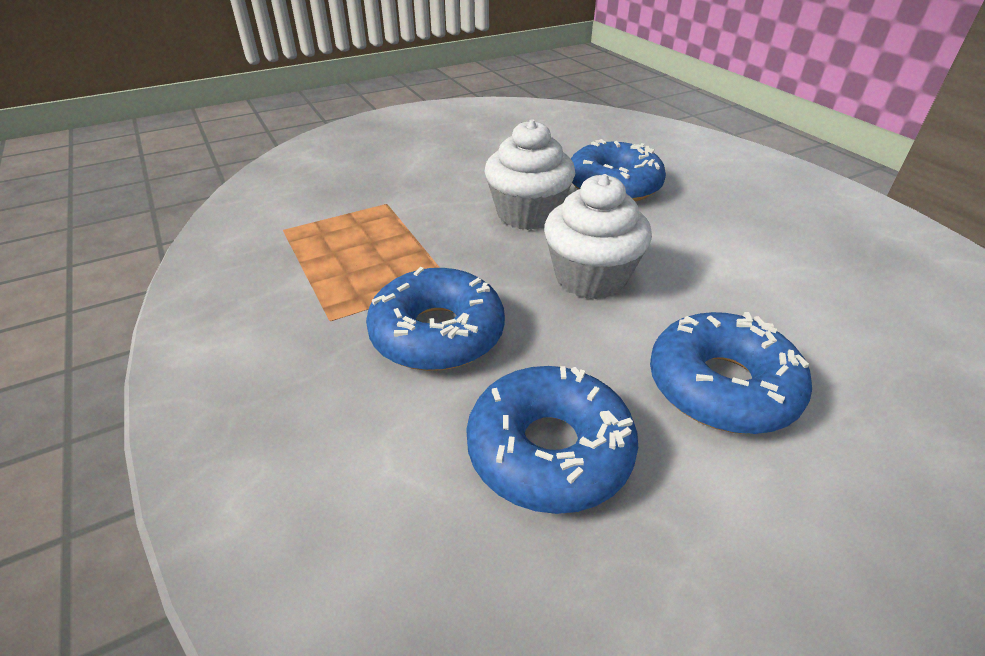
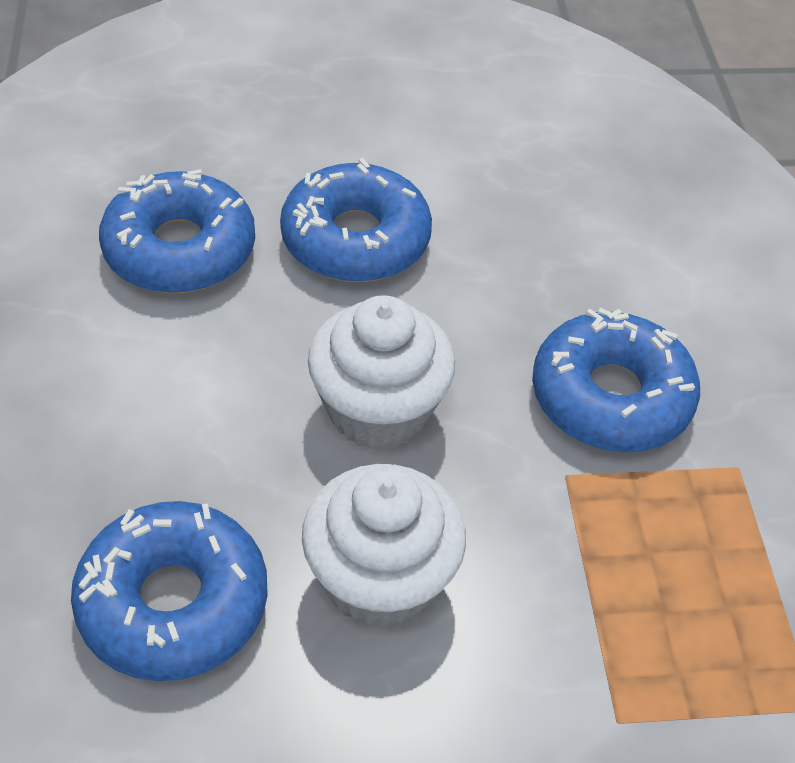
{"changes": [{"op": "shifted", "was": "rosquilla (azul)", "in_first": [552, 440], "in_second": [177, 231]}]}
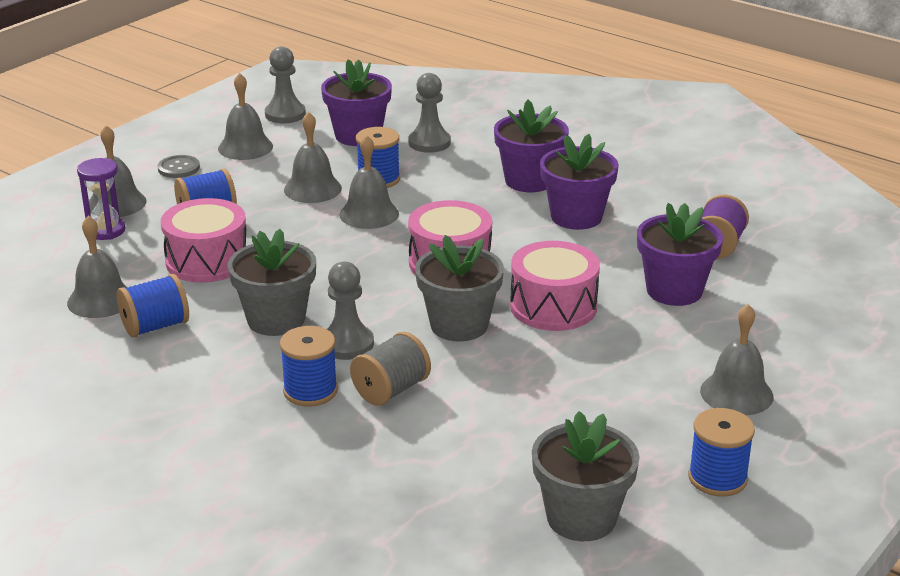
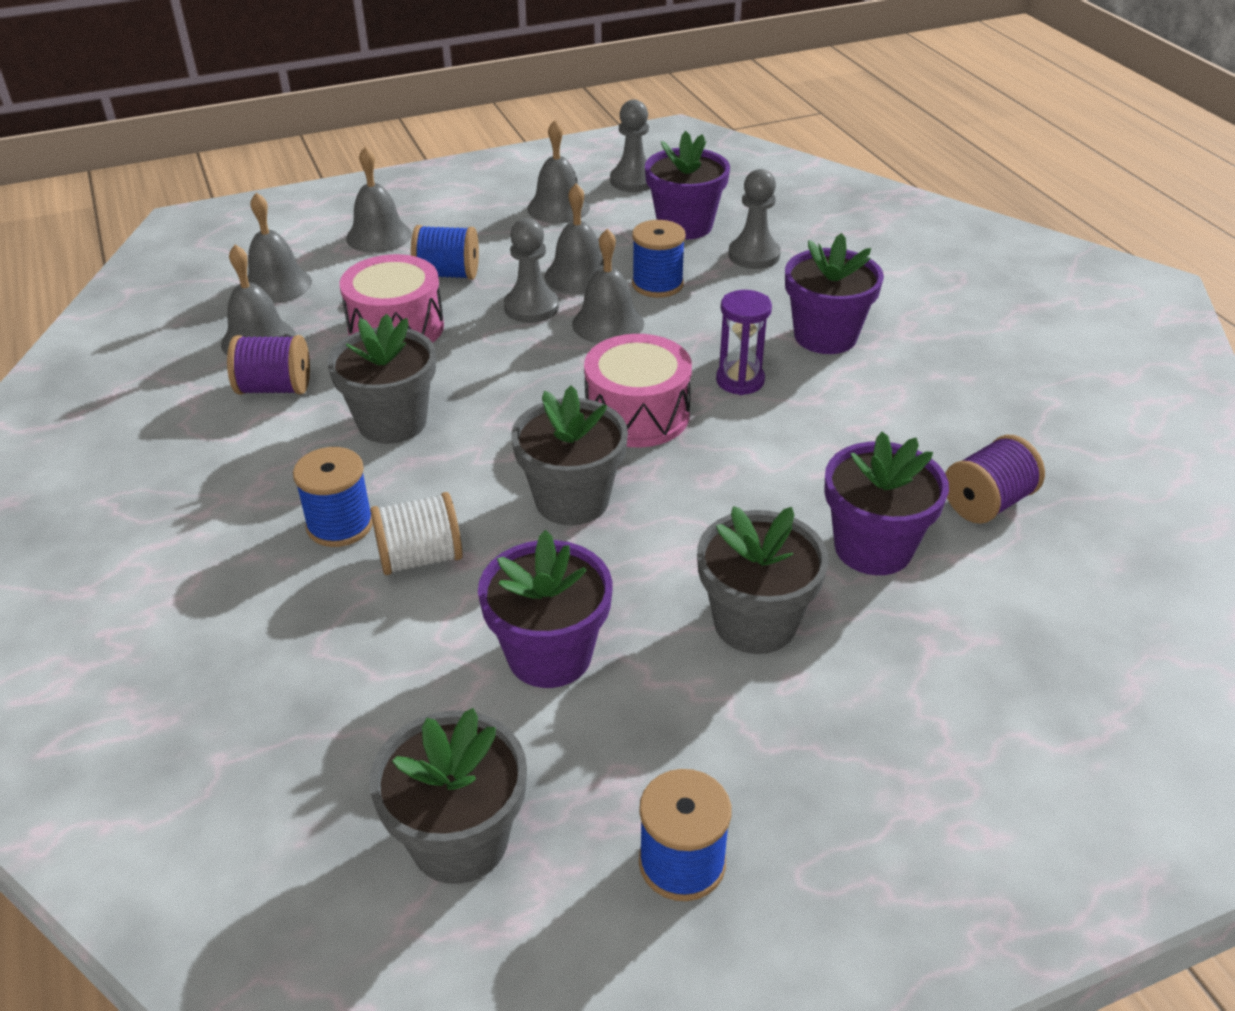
{"changes": [{"op": "shifted", "was": "reloj de arena (morado)", "in_first": [101, 199], "in_second": [744, 342]}, {"op": "repainted", "was": "carrete (azul)", "now": "carrete (morado)", "in_first": [153, 306], "in_second": [268, 365]}, {"op": "gone", "was": "botón (gris)", "in_first": [179, 166]}, {"op": "shifted", "was": "peón (gris)", "in_first": [350, 310], "in_second": [531, 270]}, {"op": "repainted", "was": "carrete (gris)", "now": "carrete (blanco)", "in_first": [390, 368], "in_second": [417, 533]}, {"op": "gone", "was": "tambor (rosa)", "in_first": [555, 286]}, {"op": "shifted", "was": "maceta (morado)", "in_first": [579, 182], "in_second": [545, 609]}, {"op": "shifted", "was": "campana (gris)", "in_first": [736, 359], "in_second": [279, 248]}, {"op": "new", "now": "maceta (gris)", "in_second": [763, 580]}]}
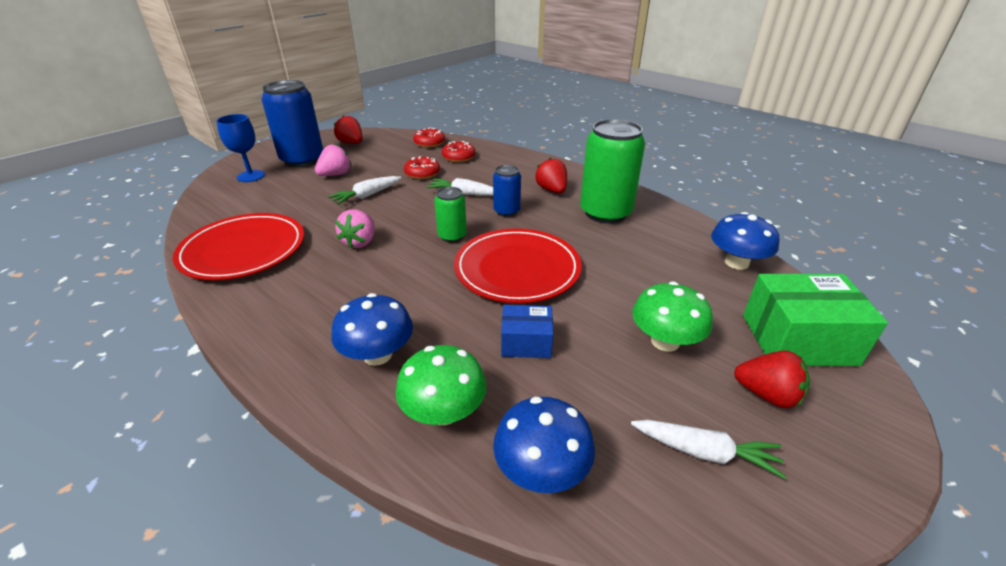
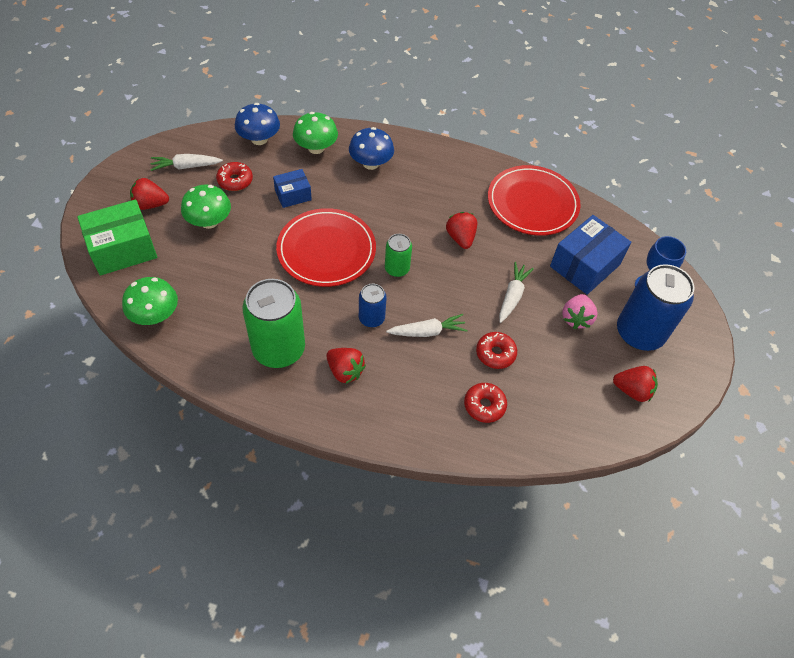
{"changes": [{"op": "repainted", "was": "fresa (rosa)", "now": "fresa (rojo)", "in_first": [355, 229], "in_second": [461, 230]}, {"op": "shifted", "was": "rosquilla (rojo)", "in_first": [429, 138], "in_second": [234, 176]}, {"op": "repainted", "was": "seta (azul)", "now": "seta (verde)", "in_first": [745, 241], "in_second": [150, 301]}, {"op": "new", "now": "caja (azul)", "in_second": [591, 255]}]}
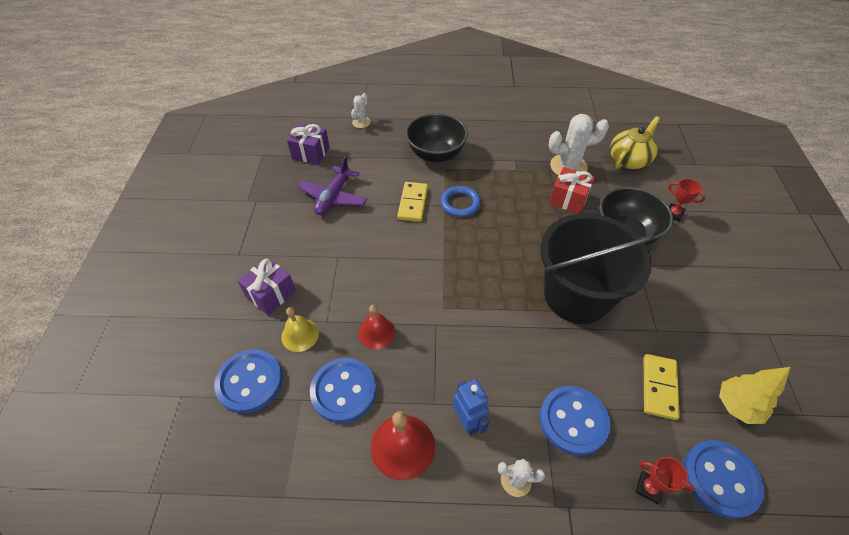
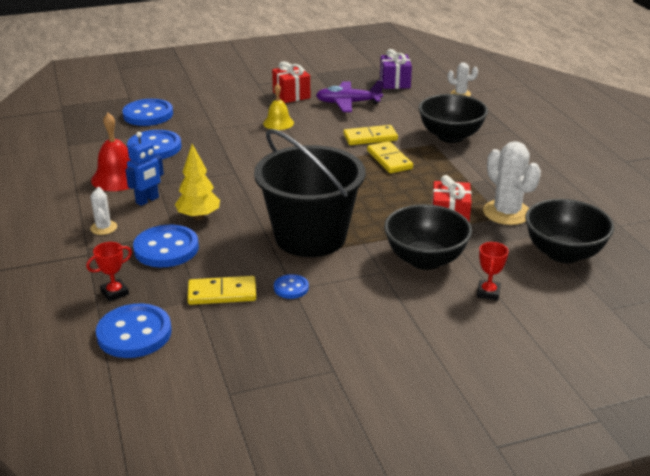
{"changes": [{"op": "gone", "was": "regalo (morado)", "in_first": [266, 286]}, {"op": "shifted", "was": "campana (amarillo)", "in_first": [300, 329], "in_second": [278, 107]}, {"op": "gone", "was": "campana (rojo)", "in_first": [377, 327]}, {"op": "swapped", "was": "anillo (azul)", "now": "ficha de dominó (amarillo)", "in_first": [460, 201], "in_second": [390, 157]}, {"op": "swapped", "was": "tetera (amarillo)", "now": "cuenco (negro)", "in_first": [635, 142], "in_second": [569, 231]}, {"op": "rotated", "was": "trofeo (rojo)", "in_first": [665, 480], "in_second": [109, 272], "clockwise": 45}, {"op": "shifted", "was": "árbol (amarillo)", "in_first": [755, 395], "in_second": [197, 182]}, {"op": "new", "now": "regalo (rojo)", "in_second": [291, 82]}, {"op": "new", "now": "botón (azul)", "in_second": [291, 286]}]}
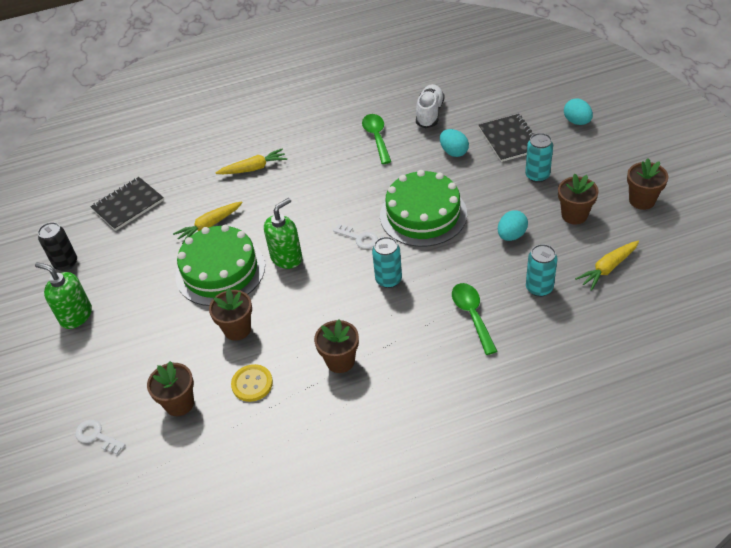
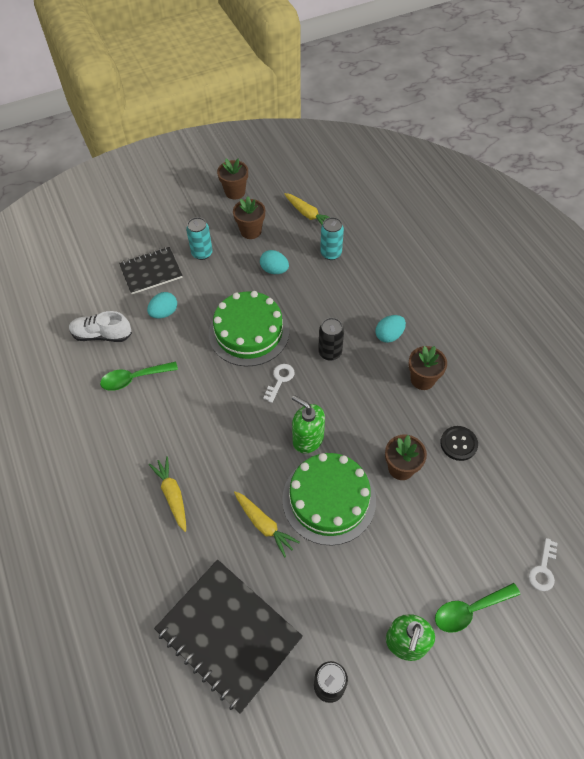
{"changes": [{"op": "scaled", "was": "cuaderno (negro)", "in_first": [127, 204], "in_second": [228, 637], "ratio": 1.61}, {"op": "gone", "was": "maceta (marrón)", "in_first": [170, 388]}, {"op": "repainted", "was": "botón (amarillo)", "now": "botón (negro)", "in_first": [252, 383], "in_second": [459, 443]}, {"op": "repainted", "was": "lata (turquesa)", "now": "lata (negro)", "in_first": [387, 262], "in_second": [331, 339]}, {"op": "shifted", "was": "cuchara (verde)", "in_first": [474, 319], "in_second": [477, 608]}, {"op": "shifted", "was": "huevo (turquesa)", "in_first": [578, 111], "in_second": [390, 329]}]}
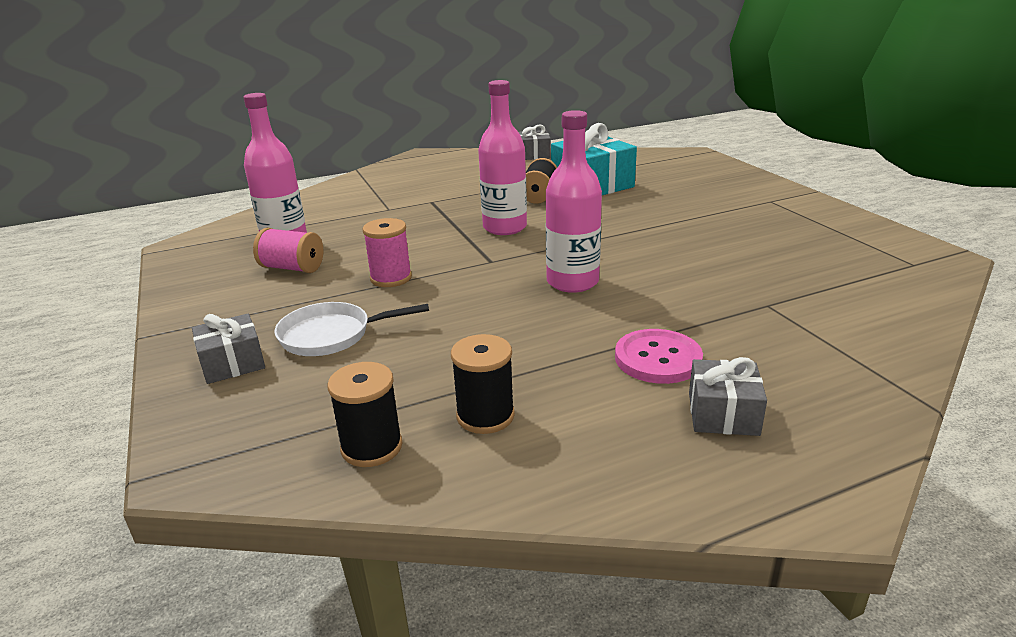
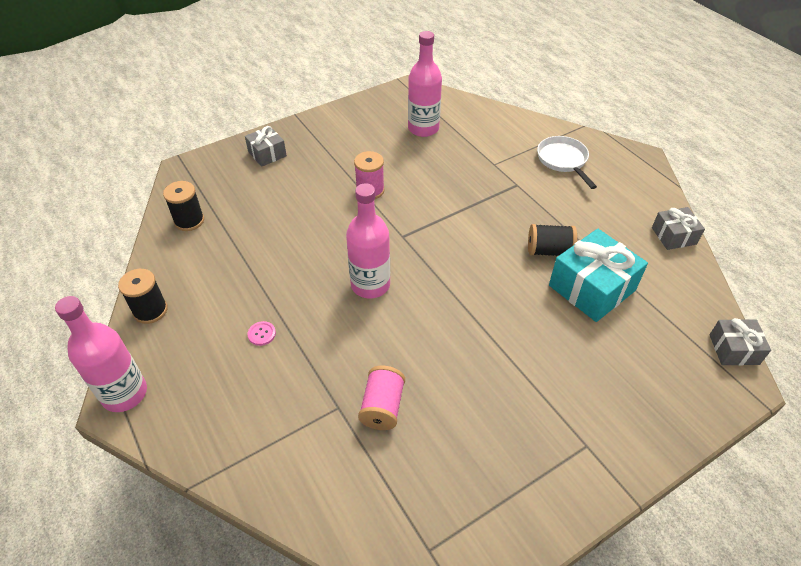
{"changes": [{"op": "shifted", "was": "carrete (rosa)", "in_first": [288, 250], "in_second": [381, 398]}, {"op": "shifted", "was": "sartén (blanco)", "in_first": [351, 329], "in_second": [567, 162]}, {"op": "shifted", "was": "carrete (negro)", "in_first": [483, 384], "in_second": [143, 296]}, {"op": "shifted", "was": "botella (rosa)", "in_first": [502, 157], "in_second": [101, 354]}, {"op": "scaled", "was": "botón (rosa)", "in_first": [659, 356], "in_second": [261, 333], "ratio": 0.49}, {"op": "shifted", "was": "regalo (gris)", "in_first": [728, 396], "in_second": [740, 342]}]}
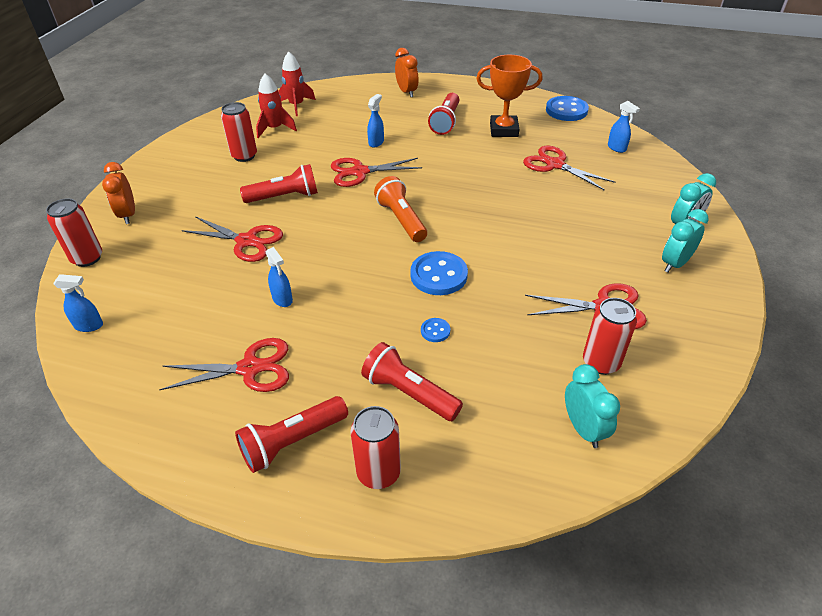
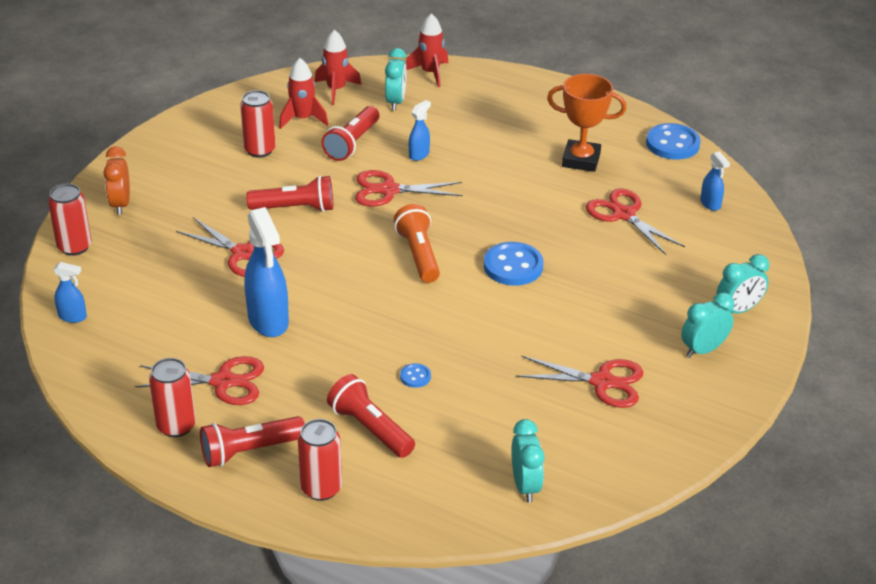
{"changes": [{"op": "scaled", "was": "pulverizador (azul)", "in_first": [279, 277], "in_second": [266, 272], "ratio": 2.0}, {"op": "gone", "was": "despertador (naranja)", "in_first": [406, 72]}, {"op": "shifted", "was": "botón (azul)", "in_first": [439, 273], "in_second": [513, 264]}, {"op": "shifted", "was": "lámpara de mano (rojo)", "in_first": [443, 114], "in_second": [350, 133]}, {"op": "shifted", "was": "lata (rojo)", "in_first": [610, 336], "in_second": [172, 397]}, {"op": "new", "now": "despertador (turquesa)", "in_second": [395, 79]}, {"op": "new", "now": "cohete (rojo)", "in_second": [427, 50]}]}
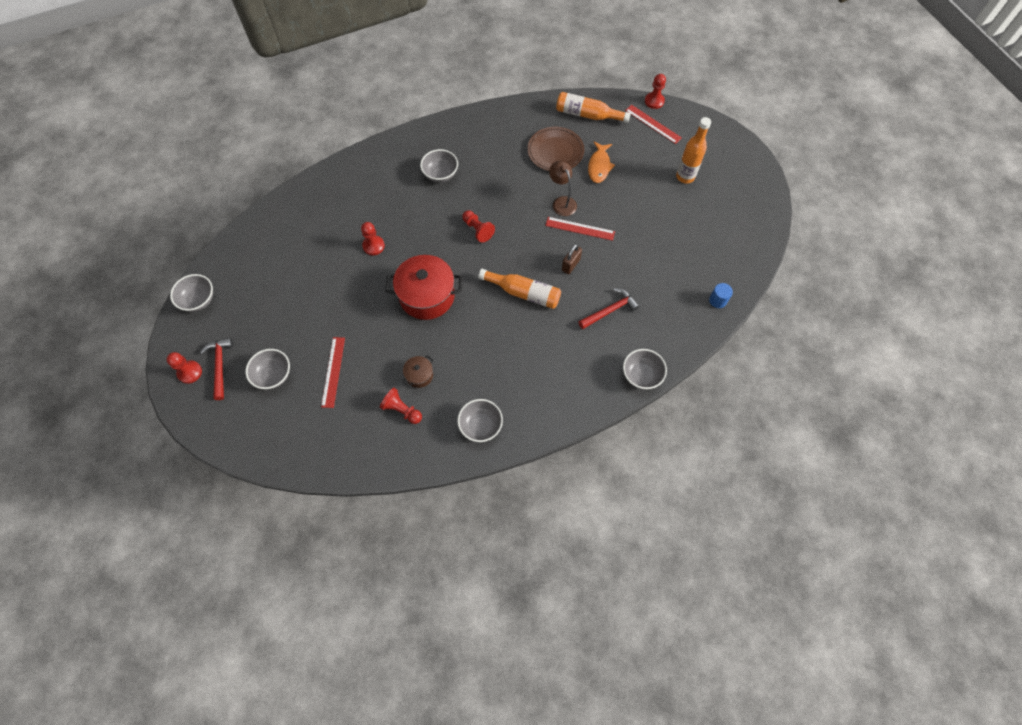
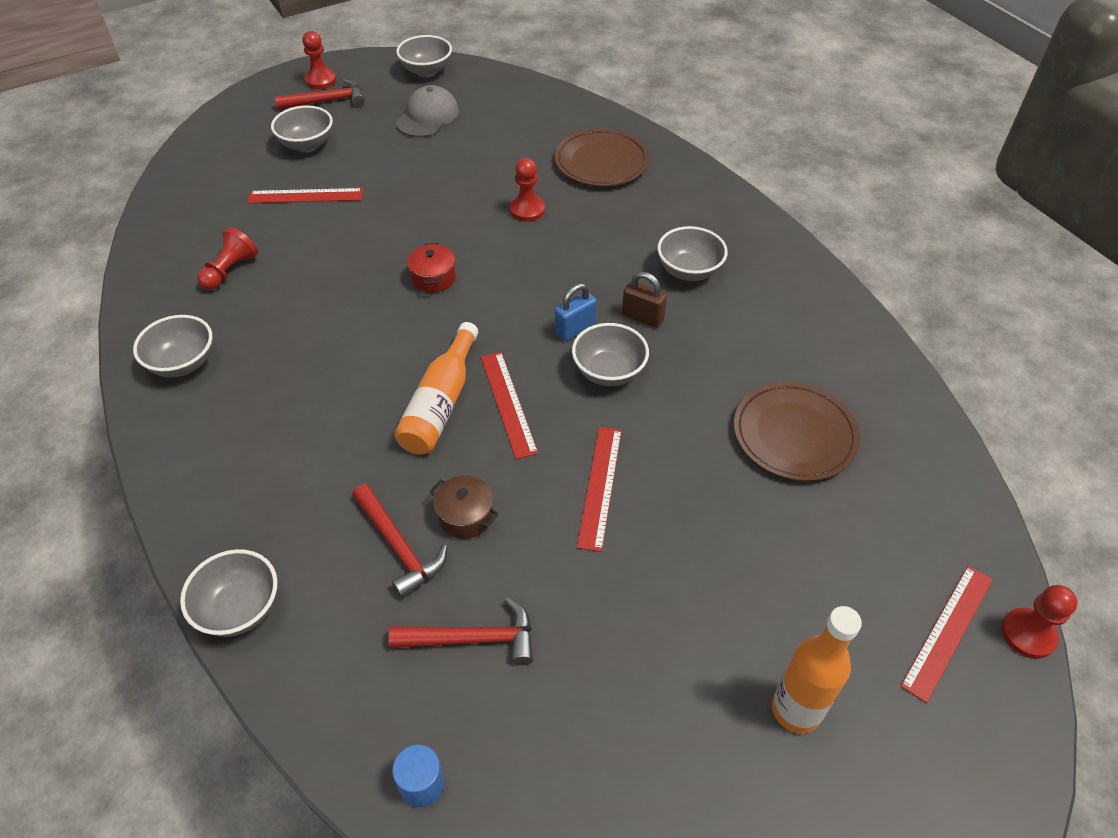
{"changes": [{"op": "scaled", "was": "olla (rojo)", "in_first": [424, 287], "in_second": [431, 268], "ratio": 0.47}, {"op": "shifted", "was": "olla (marrón)", "in_first": [418, 371], "in_second": [464, 507]}, {"op": "swapped", "was": "peón (rojo)", "now": "candado (azul)", "in_first": [478, 226], "in_second": [576, 312]}, {"op": "gone", "was": "lámpara (marrón)", "in_first": [563, 188]}, {"op": "gone", "was": "botella (naranja)", "in_first": [593, 107]}, {"op": "shifted", "was": "candado (marrón)", "in_first": [572, 259], "in_second": [644, 300]}, {"op": "gone", "was": "pez (naranja)", "in_first": [601, 162]}, {"op": "new", "now": "martillo (rojo)", "in_second": [461, 631]}, {"op": "new", "now": "gorra (gris)", "in_second": [427, 111]}, {"op": "new", "now": "regla (rojo)", "in_second": [509, 405]}, {"op": "new", "now": "plato (marrón)", "in_second": [602, 157]}, {"op": "new", "now": "cuenco (gris)", "in_second": [610, 354]}]}
